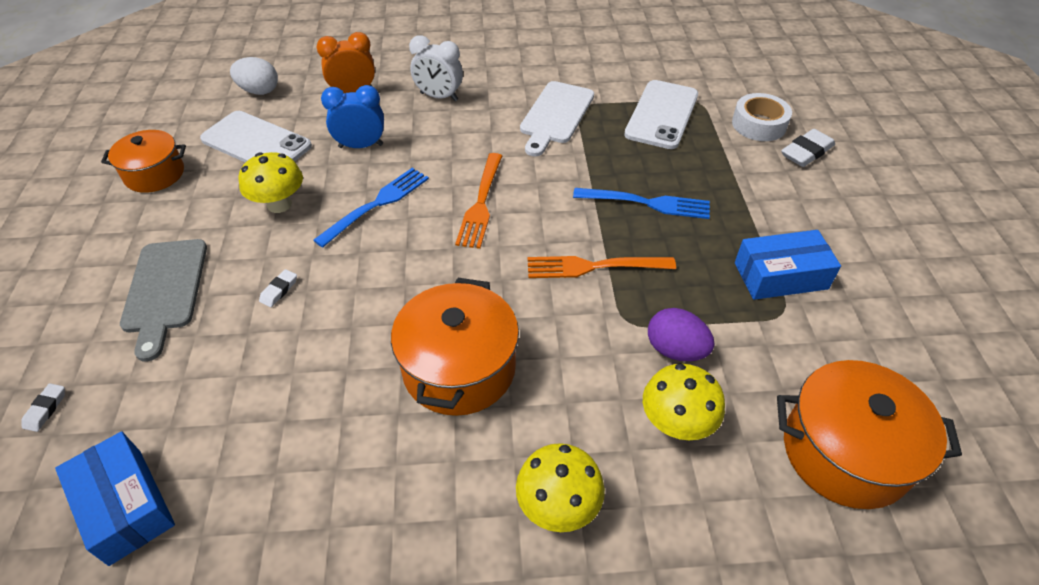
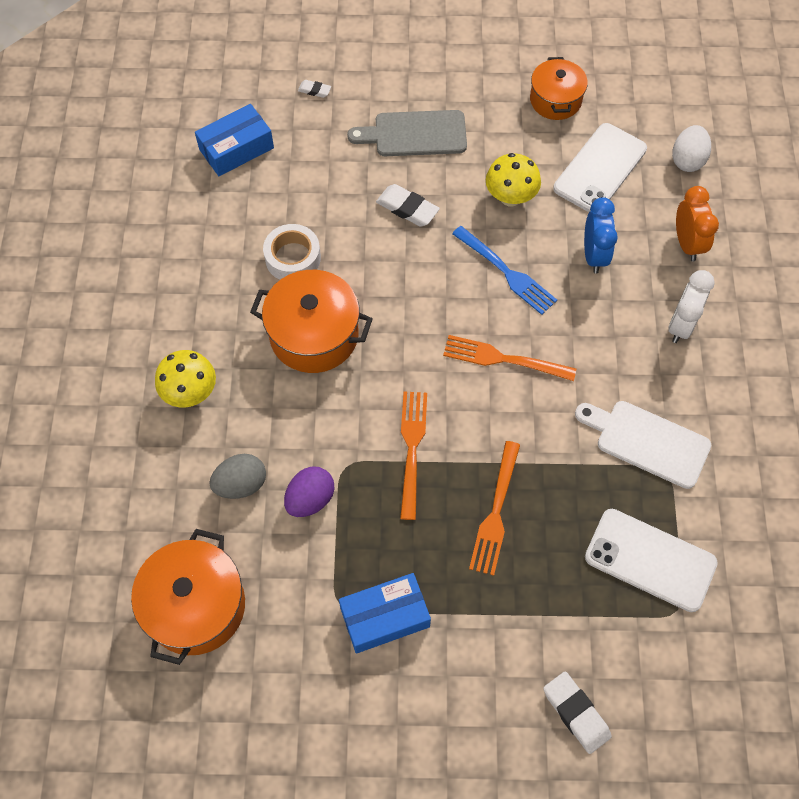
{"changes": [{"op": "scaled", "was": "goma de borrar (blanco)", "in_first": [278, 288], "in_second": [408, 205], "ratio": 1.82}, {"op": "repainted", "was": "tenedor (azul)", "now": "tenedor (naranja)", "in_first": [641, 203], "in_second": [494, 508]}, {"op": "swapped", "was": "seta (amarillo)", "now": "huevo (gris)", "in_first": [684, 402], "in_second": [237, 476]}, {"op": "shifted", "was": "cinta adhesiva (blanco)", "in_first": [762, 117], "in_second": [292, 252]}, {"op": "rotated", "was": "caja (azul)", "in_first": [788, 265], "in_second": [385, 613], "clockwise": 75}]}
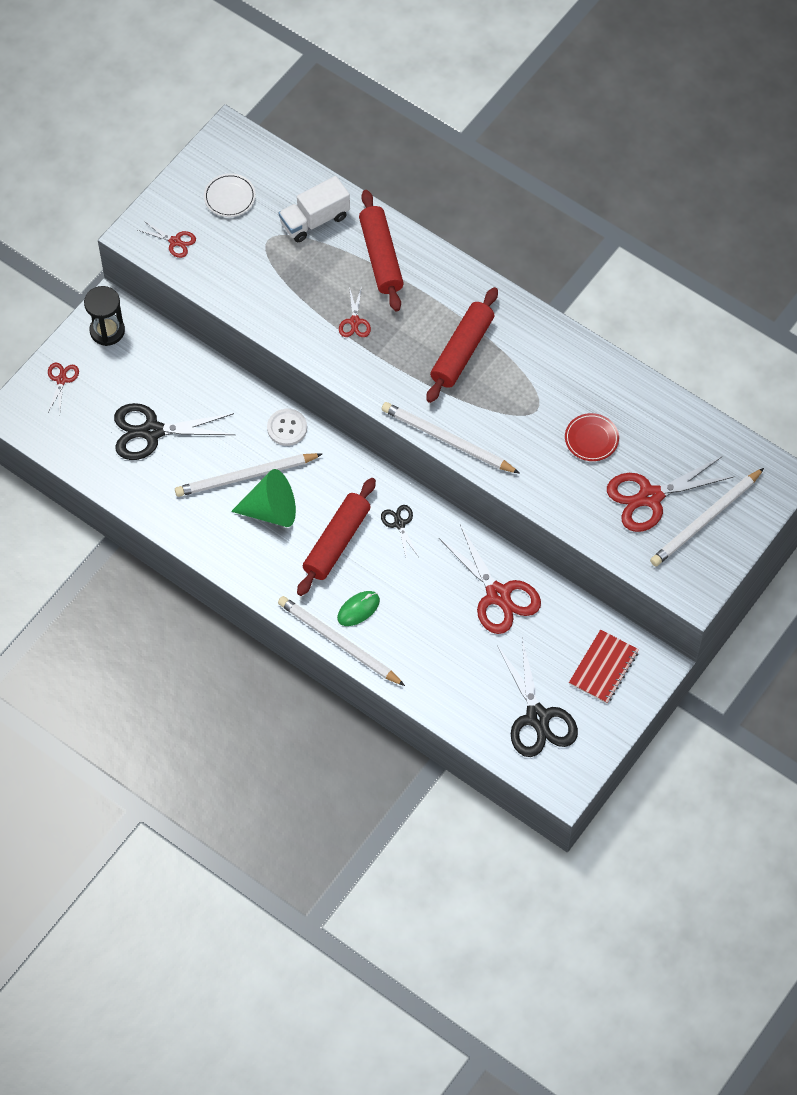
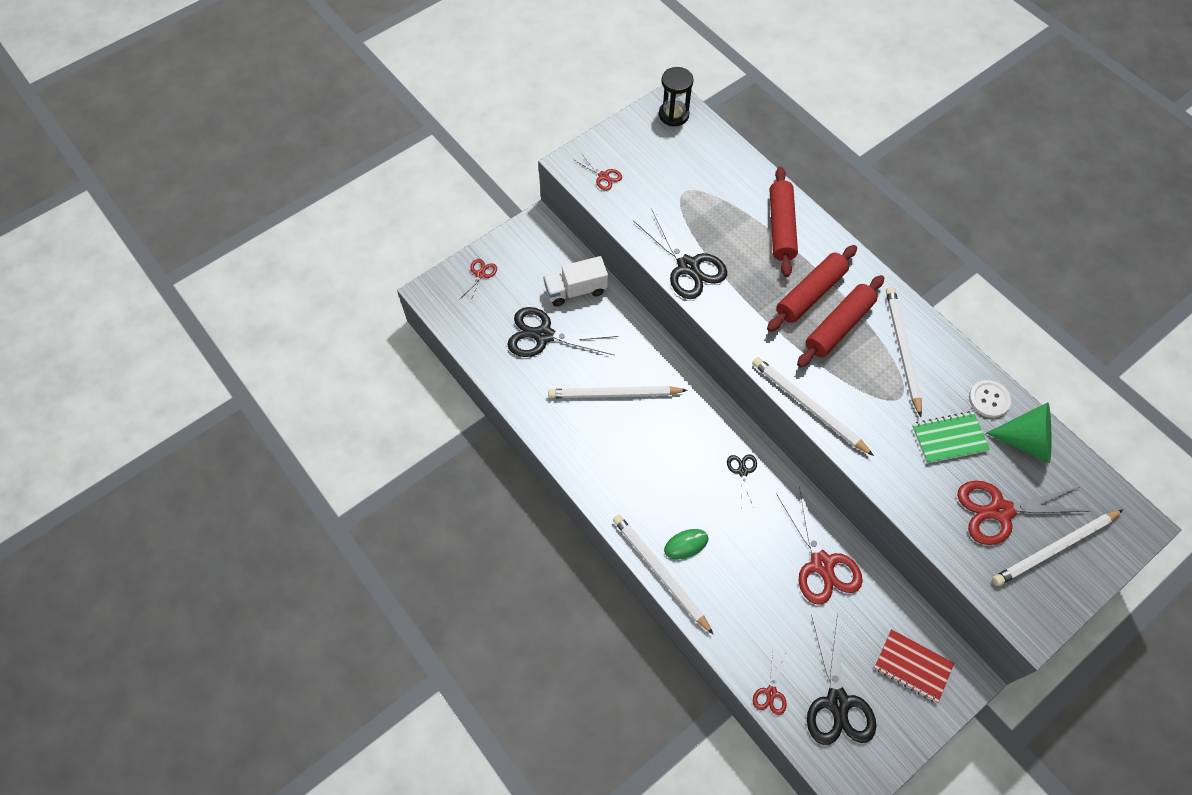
{"changes": [{"op": "shifted", "was": "reloj de arena (negro)", "in_first": [104, 316], "in_second": [676, 96]}, {"op": "gone", "was": "plato (blanco)", "in_first": [230, 195]}, {"op": "shifted", "was": "cono (verde)", "in_first": [263, 498], "in_second": [1018, 433]}, {"op": "shifted", "was": "botón (blanco)", "in_first": [287, 427], "in_second": [990, 399]}, {"op": "shifted", "was": "camión (blanco)", "in_first": [314, 209], "in_second": [575, 281]}, {"op": "shifted", "was": "rodillo (rojo)", "in_first": [336, 537], "in_second": [812, 288]}, {"op": "shifted", "was": "tijeras (rojo)", "in_first": [355, 312], "in_second": [770, 684]}, {"op": "swapped", "was": "plato (rojo)", "now": "cuaderno (verde)", "in_first": [592, 437], "in_second": [951, 437]}, {"op": "rotated", "was": "cuaderno (rojo)", "in_first": [604, 667], "in_second": [914, 666], "clockwise": 75}, {"op": "new", "now": "tijeras (negro)", "in_second": [680, 254]}, {"op": "new", "now": "lápiz (blanco)", "in_second": [904, 352]}]}
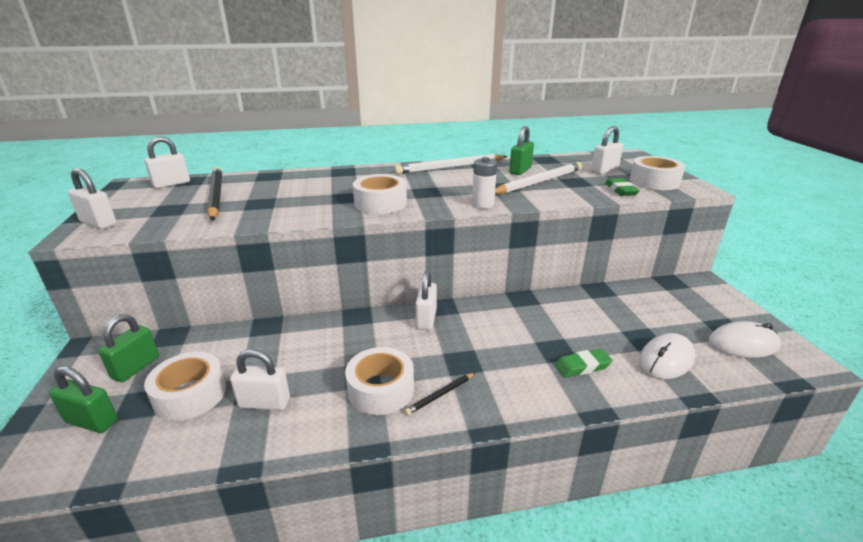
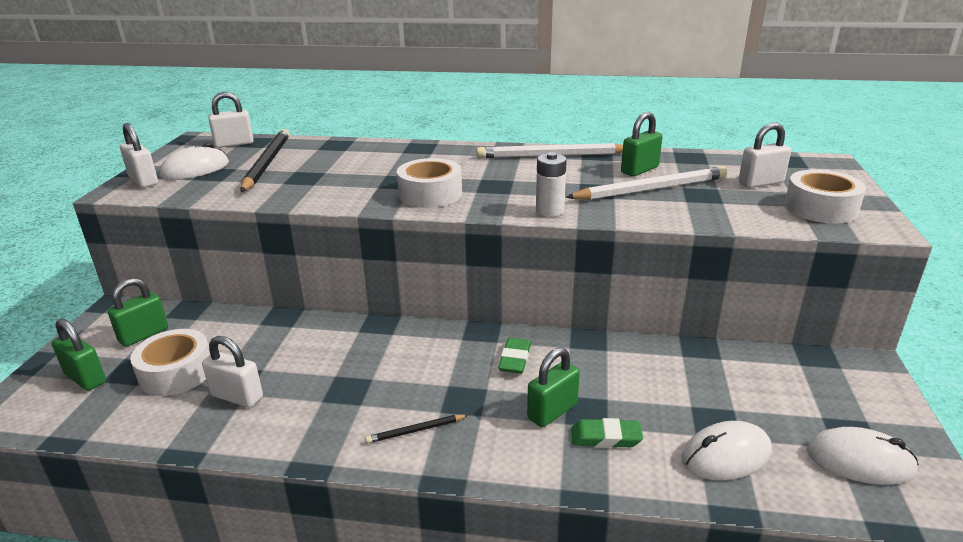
{"changes": [{"op": "gone", "was": "cinta adhesiva (blanco)", "in_first": [379, 381]}, {"op": "gone", "was": "candado (blanco)", "in_first": [426, 300]}, {"op": "shifted", "was": "goma de borrar (verde)", "in_first": [622, 187], "in_second": [514, 356]}, {"op": "new", "now": "ratón (blanco)", "in_second": [194, 161]}, {"op": "new", "now": "candado (verde)", "in_second": [553, 387]}]}
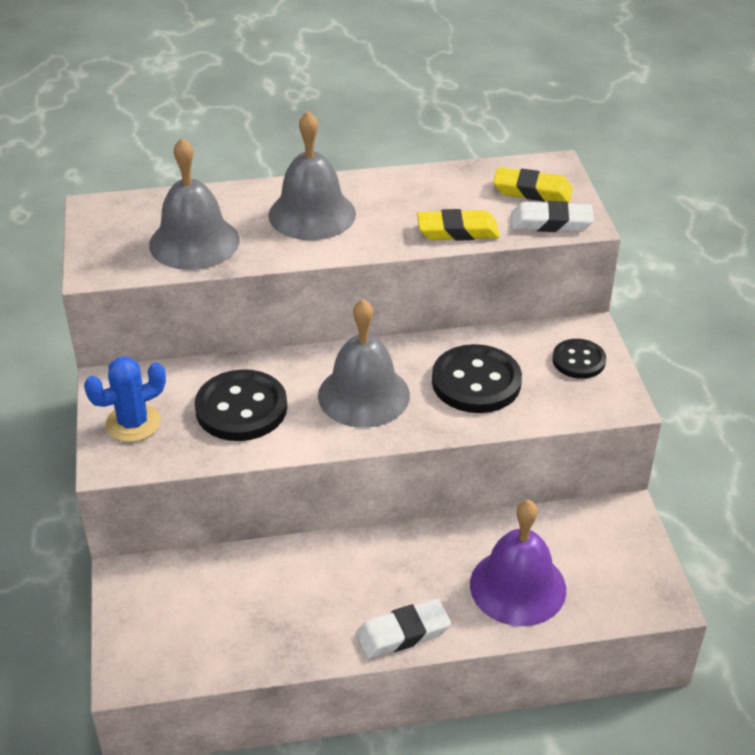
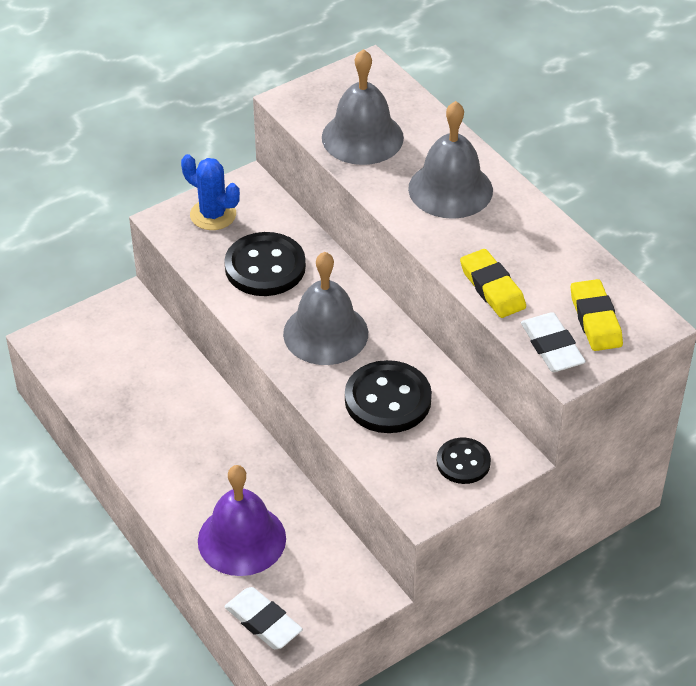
{"changes": [{"op": "shifted", "was": "goma de borrar (blanco)", "in_first": [403, 629], "in_second": [263, 618]}]}
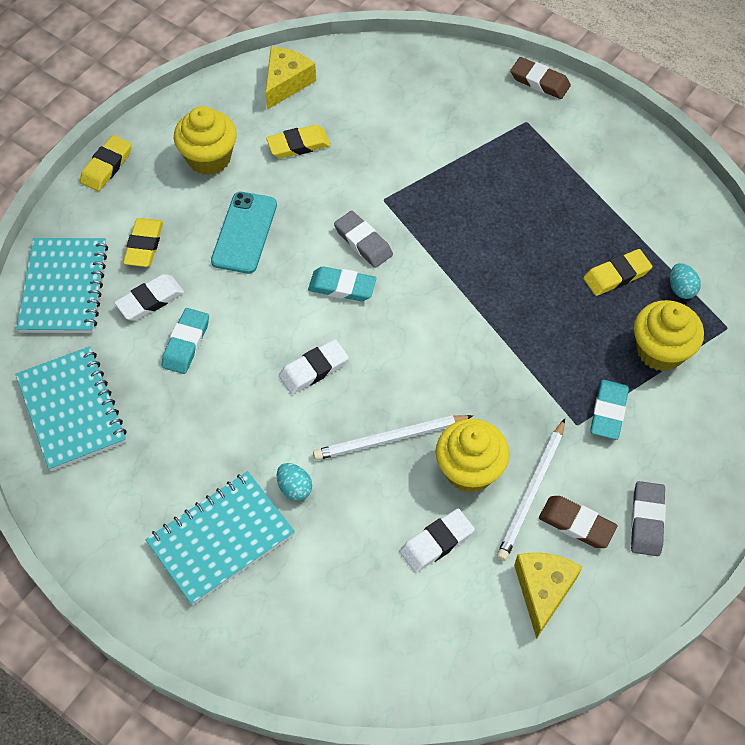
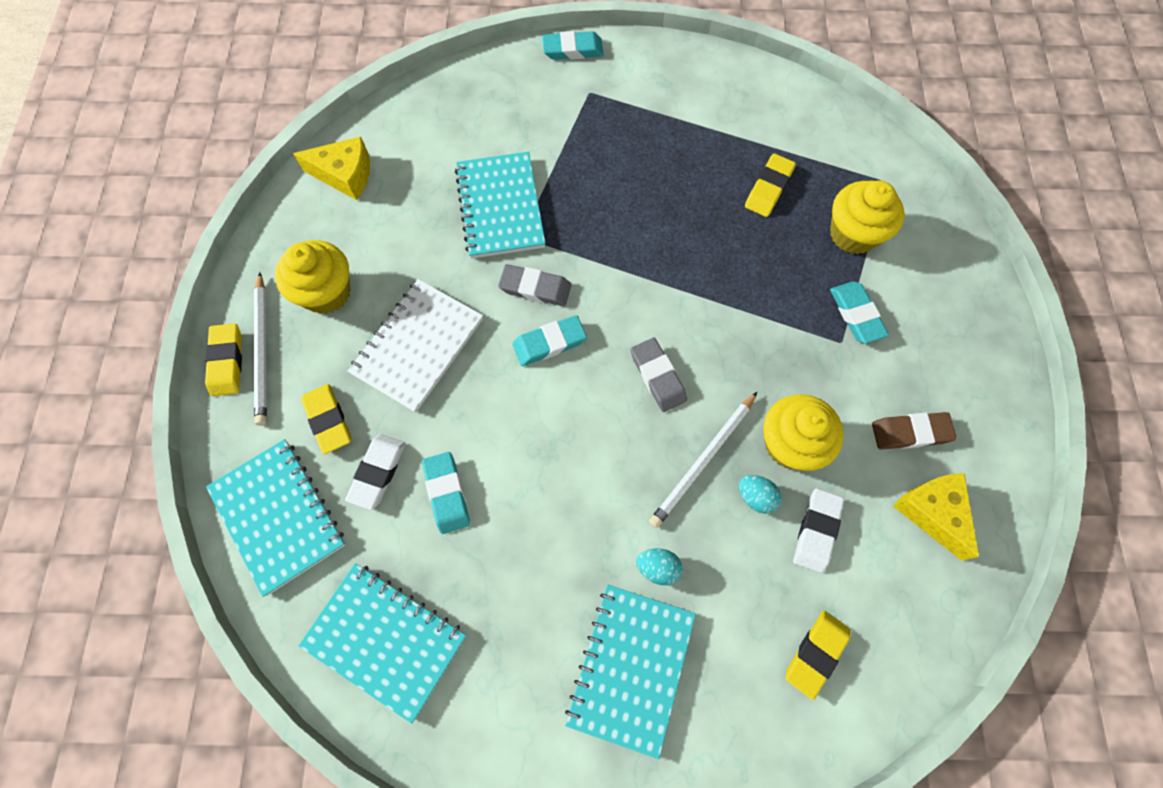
{"changes": [{"op": "swapped", "was": "móvil (turquesa)", "now": "cuaderno (blanco)", "in_first": [244, 233], "in_second": [415, 346]}, {"op": "rotated", "was": "queso (amarillo)", "in_first": [290, 78], "in_second": [331, 168], "clockwise": 105}, {"op": "shifted", "was": "goma de borrar (amarillo)", "in_first": [298, 141], "in_second": [818, 655]}, {"op": "gone", "was": "goma de borrar (blanco)", "in_first": [314, 366]}, {"op": "shifted", "was": "lápiz (blanco)", "in_first": [531, 490], "in_second": [260, 348]}, {"op": "repainted", "was": "goma de borrar (marrón)", "now": "goma de borrar (turquesa)", "in_first": [540, 78], "in_second": [573, 45]}, {"op": "shifted", "was": "goma de borrar (gris)", "in_first": [648, 518], "in_second": [659, 375]}, {"op": "shifted", "was": "huevo (turquesa)", "in_first": [685, 281], "in_second": [760, 494]}, {"op": "new", "now": "cuaderno (turquesa)", "in_second": [500, 205]}]}
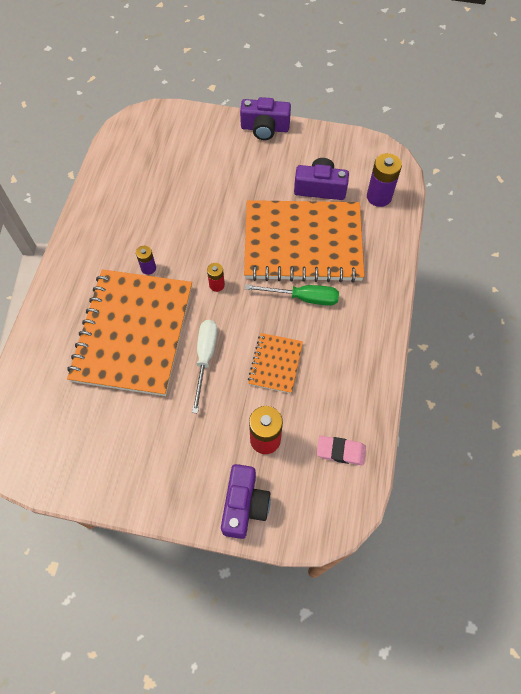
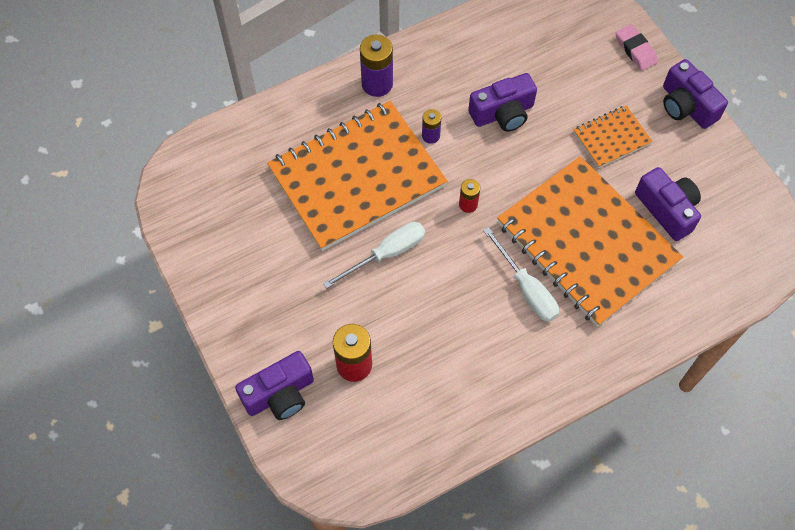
{"changes": [{"op": "repainted", "was": "destornillador (verde)", "now": "destornillador (blanco)", "in_first": [292, 295], "in_second": [521, 274]}, {"op": "shifted", "was": "cuaderno (naranja)", "in_first": [275, 363], "in_second": [613, 136]}, {"op": "shifted", "was": "goma de borrar (rosa)", "in_first": [341, 450], "in_second": [637, 47]}, {"op": "shifted", "was": "pila (morado)", "in_first": [384, 180], "in_second": [376, 65]}, {"op": "new", "now": "cámara (morado)", "in_second": [502, 102]}]}
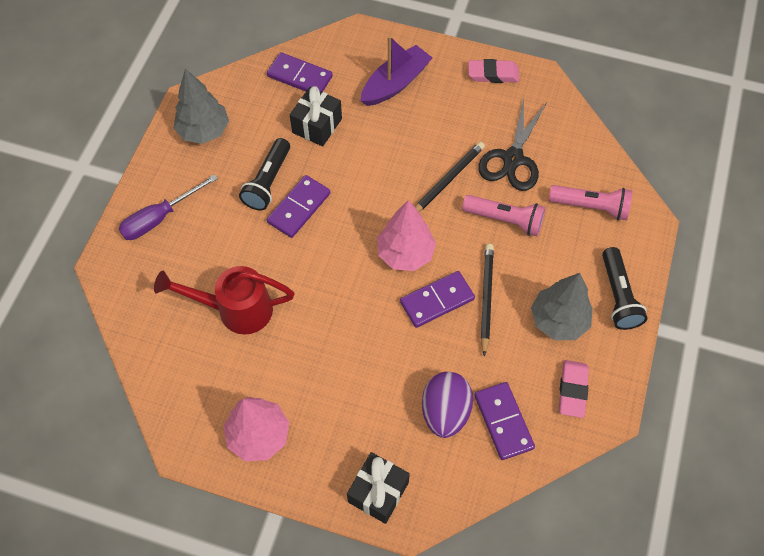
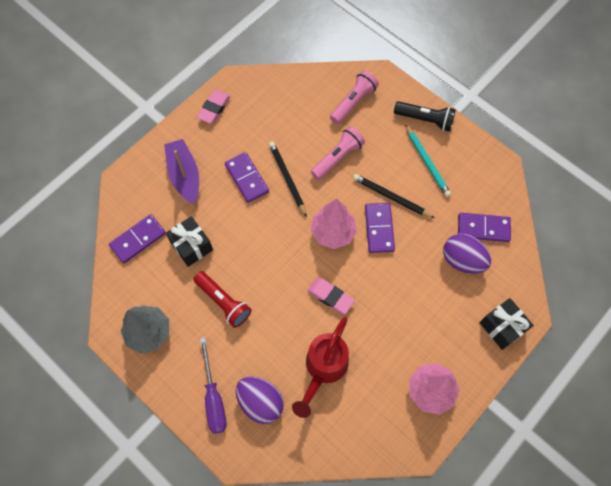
{"changes": [{"op": "repainted", "was": "lámpara de mano (negro)", "now": "lámpara de mano (rojo)", "in_first": [264, 174], "in_second": [222, 299]}, {"op": "shifted", "was": "ficha de dominó (morado)", "in_first": [298, 206], "in_second": [247, 177]}, {"op": "gone", "was": "tijeras (negro)", "in_first": [512, 145]}, {"op": "swapped", "was": "árbol (gris)", "now": "lápiz (turquesa)", "in_first": [562, 306], "in_second": [428, 160]}, {"op": "shifted", "was": "goma de borrar (rosa)", "in_first": [574, 389], "in_second": [331, 296]}, {"op": "new", "now": "huevo (morado)", "in_second": [260, 400]}]}
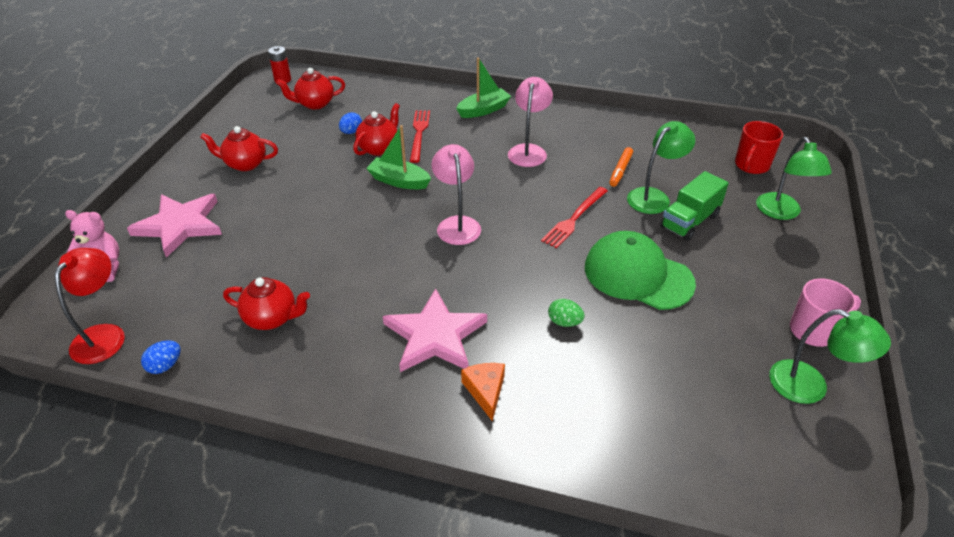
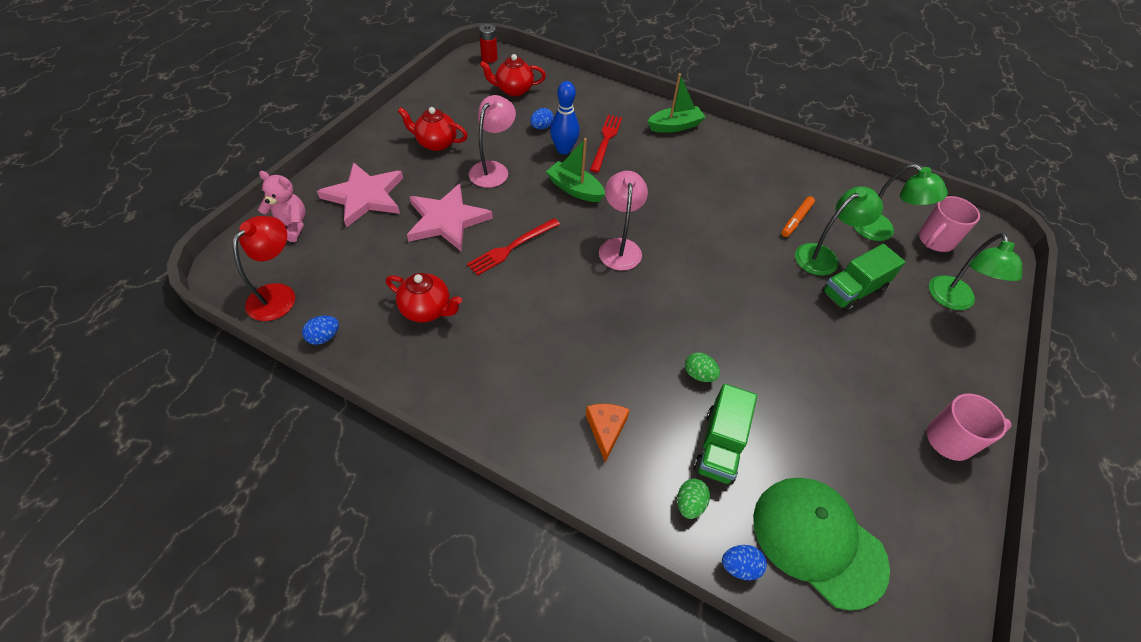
{"changes": [{"op": "swapped", "was": "tetera (rojo)", "now": "bolo (azul)", "in_first": [376, 129], "in_second": [565, 117]}, {"op": "shifted", "was": "estrella (rosa)", "in_first": [435, 330], "in_second": [450, 217]}, {"op": "shifted", "was": "lámpara (rosa)", "in_first": [530, 122], "in_second": [492, 141]}, {"op": "shifted", "was": "tenedor (rojo)", "in_first": [574, 217], "in_second": [513, 247]}, {"op": "shifted", "was": "gorra (verde)", "in_first": [640, 270], "in_second": [821, 544]}, {"op": "repainted", "was": "taza (rojo)", "now": "taza (rosa)", "in_first": [759, 147], "in_second": [949, 224]}, {"op": "shifted", "was": "lámpara (verde)", "in_first": [830, 356], "in_second": [900, 202]}, {"op": "new", "now": "huevo (verde)", "in_second": [693, 499]}, {"op": "new", "now": "camión (verde)", "in_second": [725, 434]}, {"op": "new", "now": "huevo (azul)", "in_second": [744, 563]}]}
